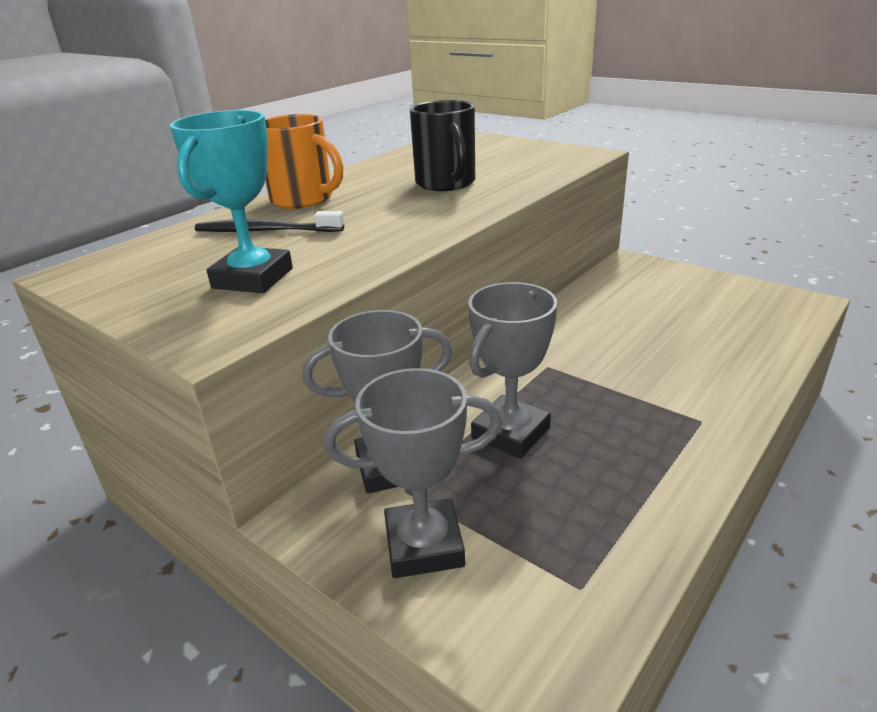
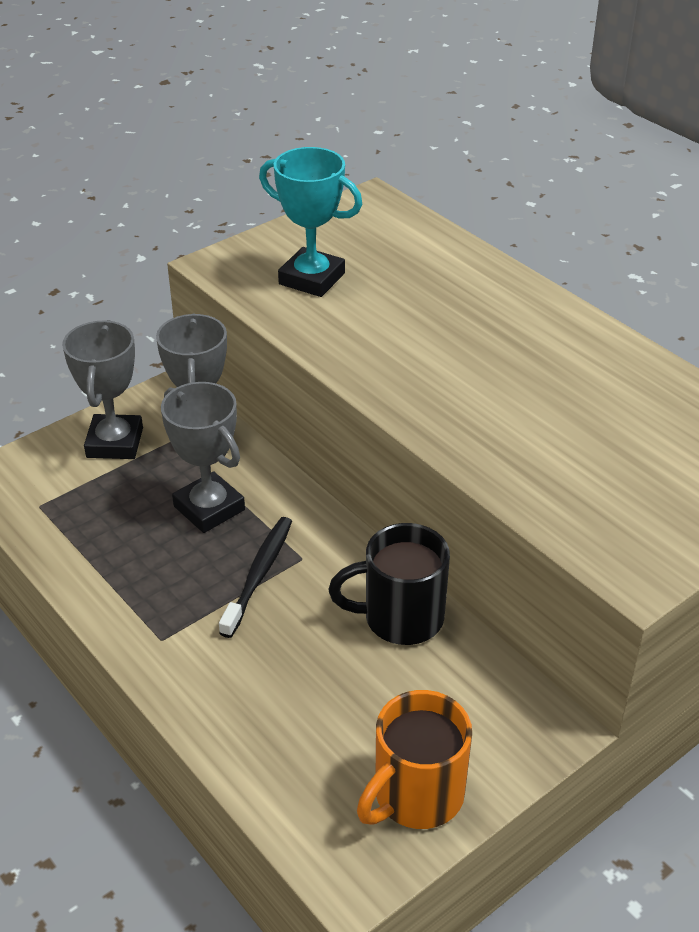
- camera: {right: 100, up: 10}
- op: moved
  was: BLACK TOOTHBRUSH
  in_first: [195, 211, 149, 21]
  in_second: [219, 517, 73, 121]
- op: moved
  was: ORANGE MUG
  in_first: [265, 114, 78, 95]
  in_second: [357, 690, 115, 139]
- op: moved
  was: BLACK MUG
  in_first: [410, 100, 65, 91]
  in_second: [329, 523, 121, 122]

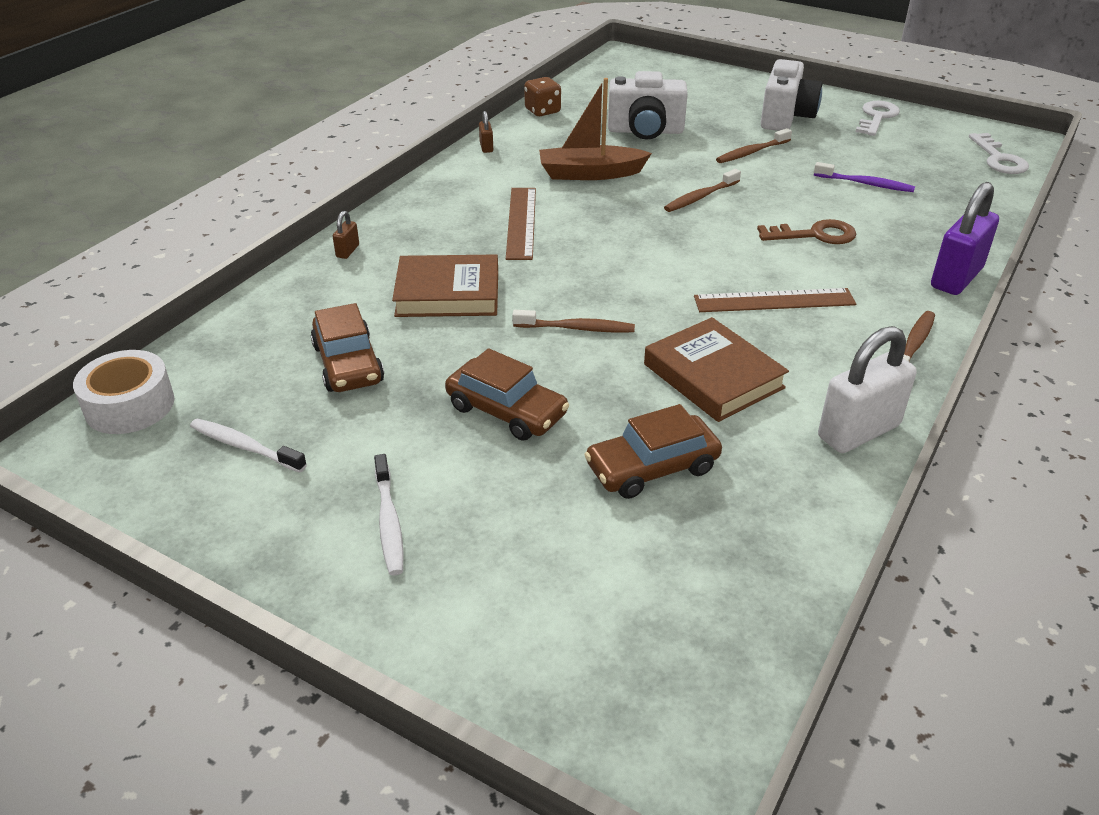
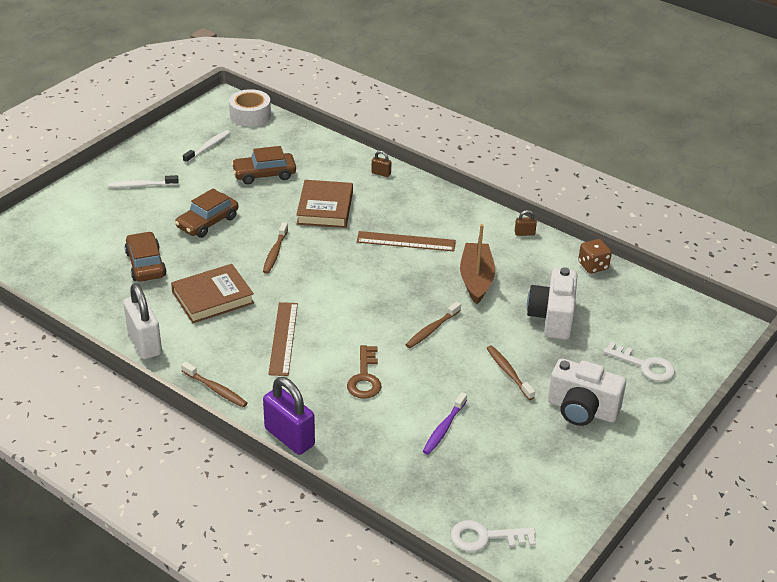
- camera: {right: 95, up: 0}
- op: moved
  was: WHITE KEY
  in_first: [856, 101, 44, 35]
  in_second: [603, 341, 72, 41]
- op: turned
  was: BROWN TOOTHBRUSH
  in_first: [664, 169, 77, 43]
  in_second: [405, 302, 56, 46]
  clockwise: -105

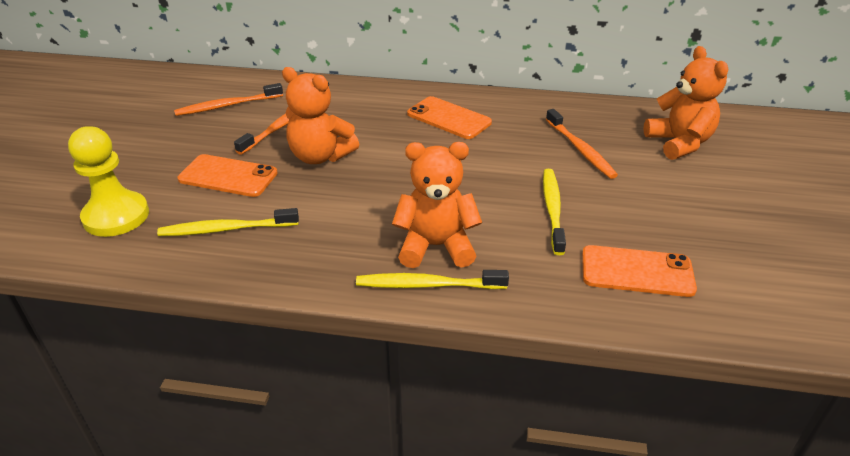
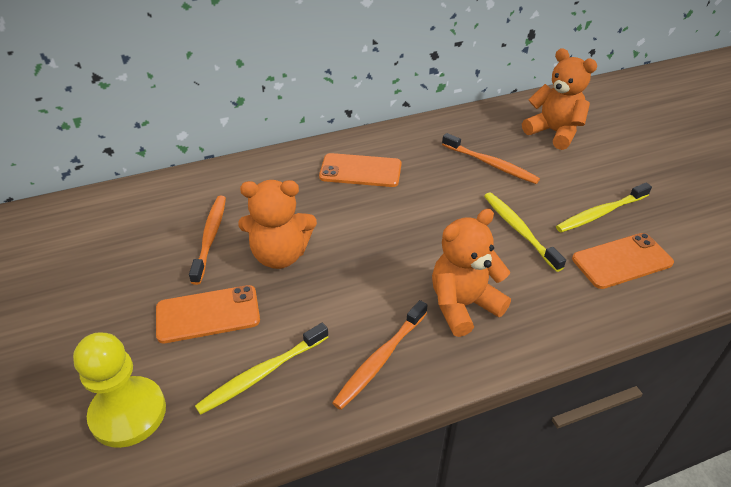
- camera: {right: -30, up: 5}
- op: moved
  was: ORANGE TOOTHBRUSH
  in_first: [174, 83, 109, 33]
  in_second: [332, 300, 95, 110]
- op: moved
  was: YELLOW TOOTHBRUSH
  in_first: [356, 270, 153, 19]
  in_second: [556, 183, 96, 50]

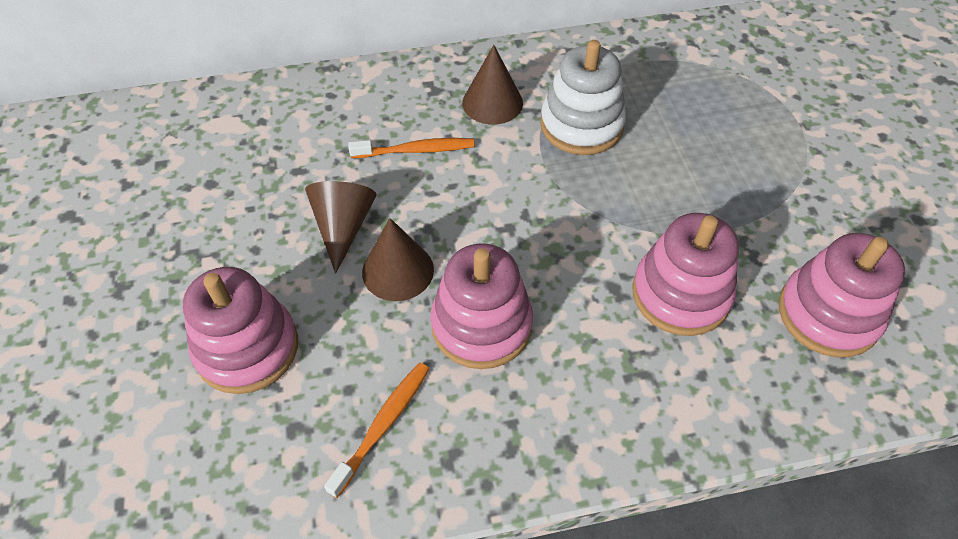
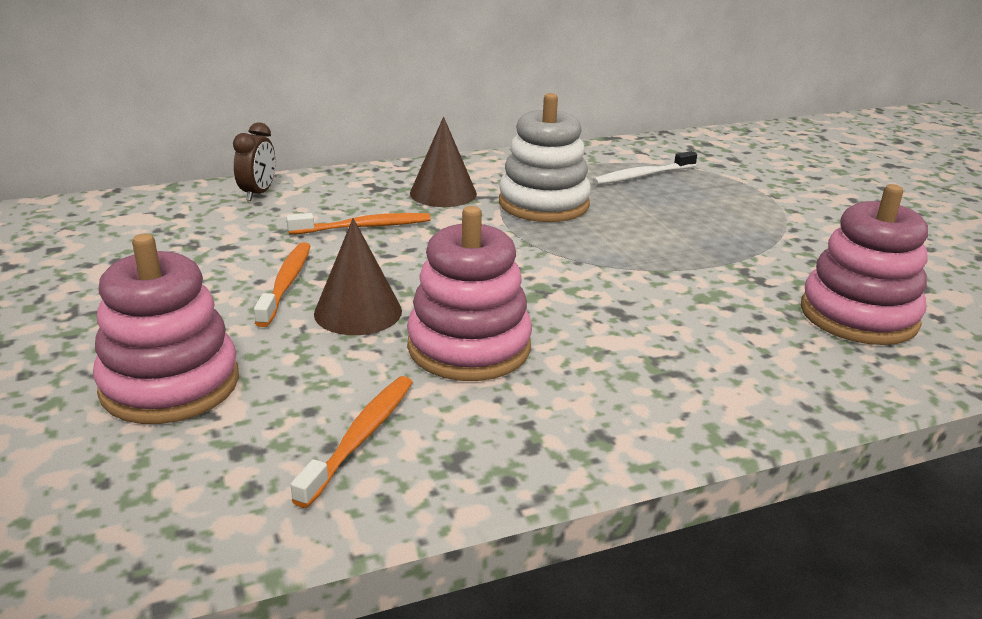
- camera: {right: -10, up: -25}
- op: removed
  was: PINK STACKING TOY
  in_first: [632, 213, 107, 123]
- op: added
  now: BROWN CLOCK
  in_second: [233, 122, 42, 79]
- op: added
  now: WHITE TOOTHBRUSH
  in_second: [593, 151, 104, 34]
- op: replaced
  was: BROWN CONE
  now: ORANGE TOOTHBRUSH
  in_first: [305, 181, 72, 93]
  in_second: [254, 242, 57, 85]

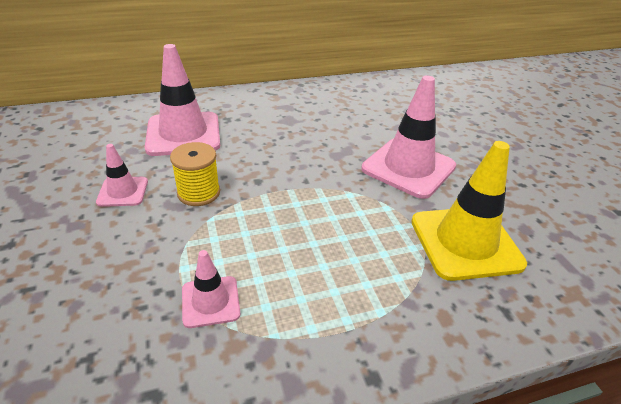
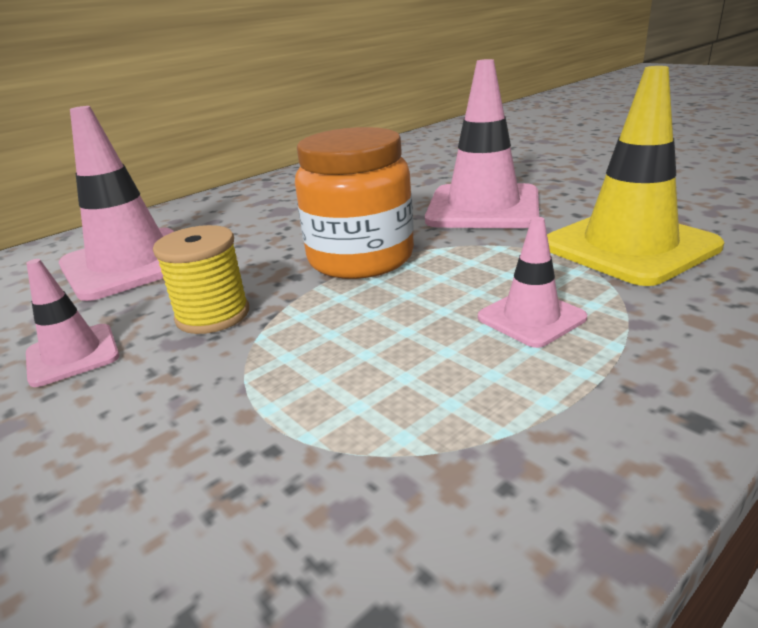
- camera: {right: -20, up: -10}
- op: added
  now: ORANGE JAR
  in_second: [295, 127, 119, 152]
- op: moved
  was: PINK TRAFFIC CONE
  in_first: [182, 250, 58, 78]
  in_second: [478, 217, 109, 131]

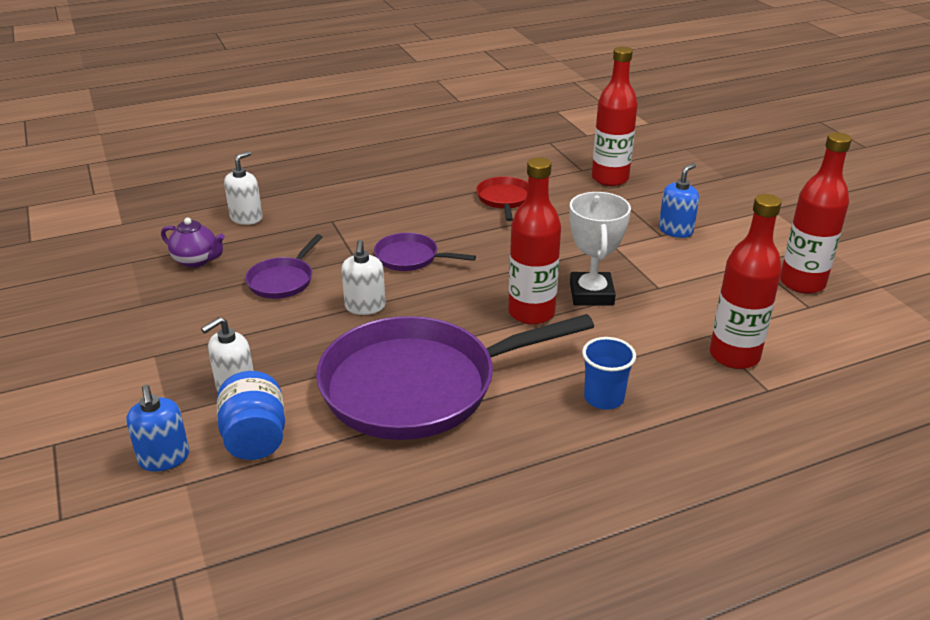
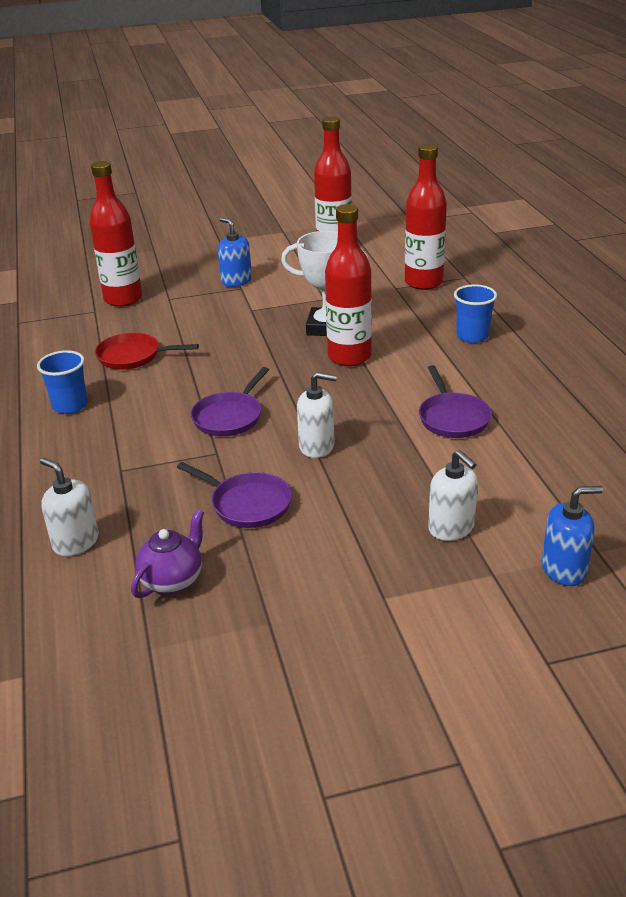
- camera: {right: -80, up: 0}
- op: removed
  was: BLUE JAR
  in_first: [217, 371, 68, 89]
- op: added
  now: BLUE CUP
  in_second: [37, 350, 51, 64]
- op: resized
  was: PURPLE PAN
  in_first: [316, 314, 278, 126]
  in_second: [419, 365, 73, 73]
  ratio: 0.44

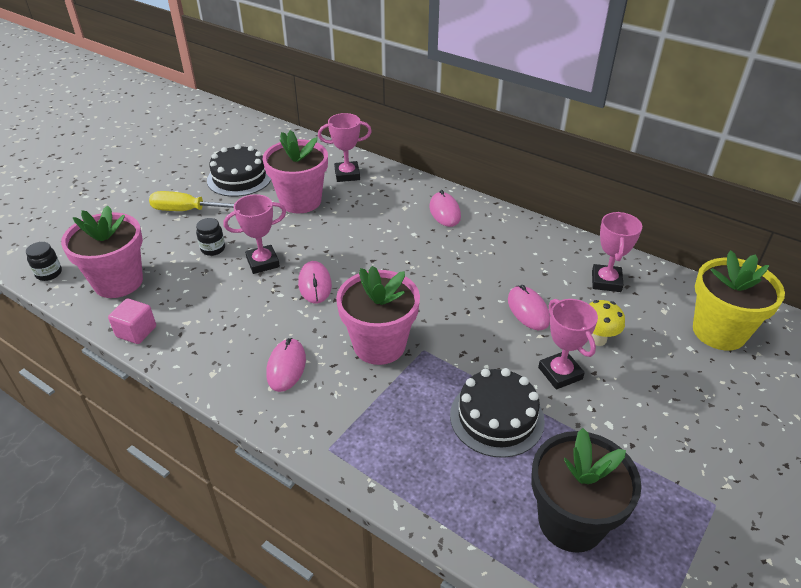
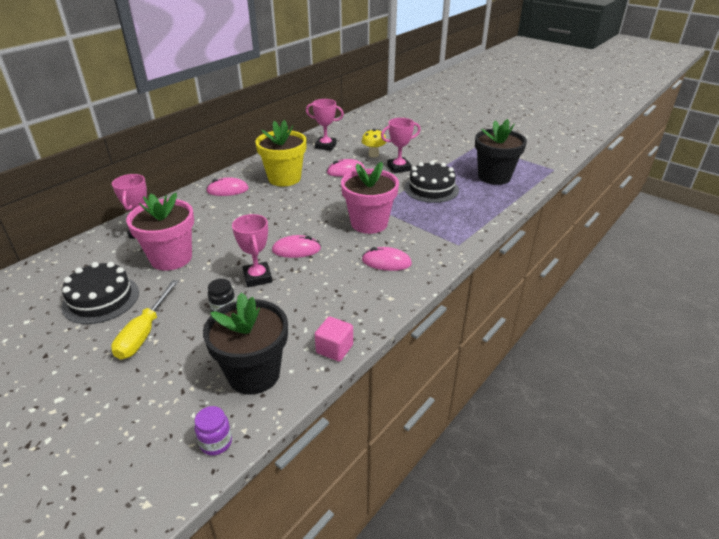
- camera: {right: -85, up: -5}
- op: moved
  was: YELLOW FLOWER POT
  in_first: [693, 250, 92, 101]
  in_second: [255, 120, 52, 67]
- op: recoloured
  was: BLACK JAR
  now: PURPLE JAR
  in_first: [26, 242, 36, 39]
  in_second: [195, 406, 37, 50]
- op: recoloured
  was: PINK FLOWER POT
  now: BLACK FLOWER POT
  in_first: [61, 205, 82, 93]
  in_second: [203, 293, 85, 101]

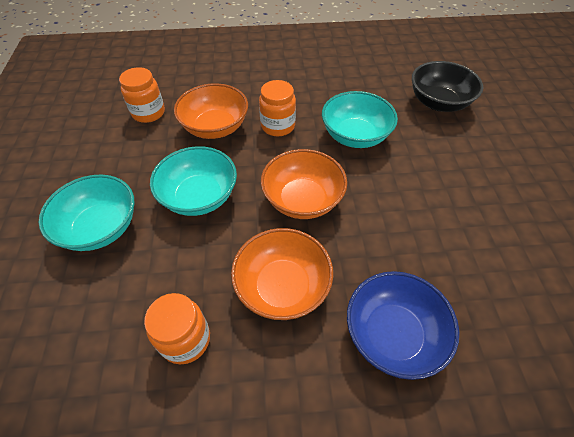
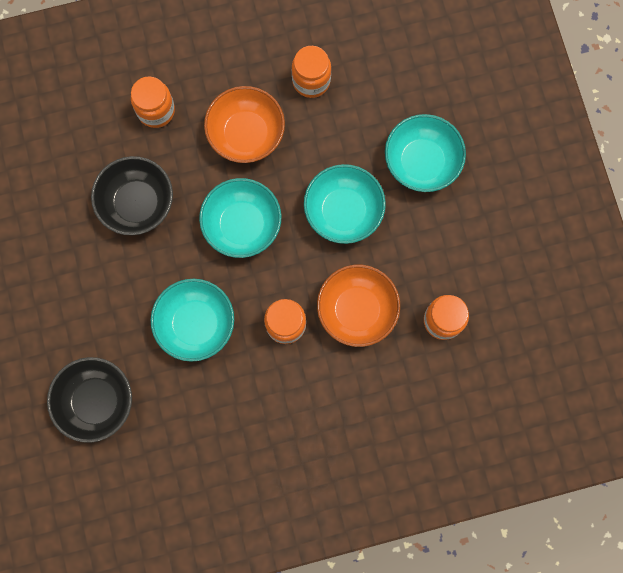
- camera: {right: 170, up: 25}
- op: added
  now: BLACK BOWL
  in_second: [91, 156, 82, 79]
- op: replaced
  was: BLUE BOWL
  now: ORANGE JAR
  in_first: [347, 271, 112, 109]
  in_second: [131, 76, 44, 52]
- op: recoloured
  was: ORANGE BOWL
  now: TURQUOISE BOWL
  in_first: [261, 149, 86, 70]
  in_second: [199, 178, 82, 80]

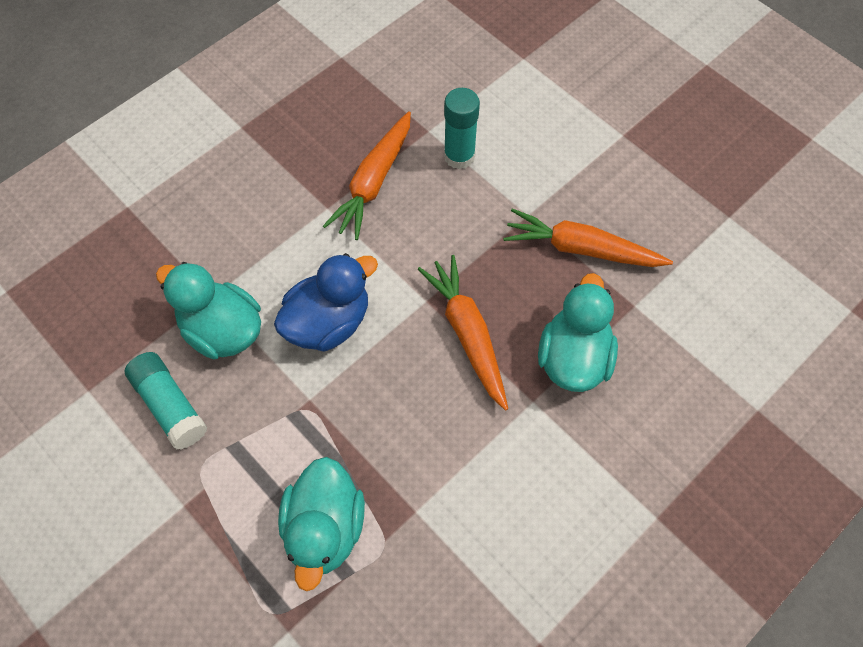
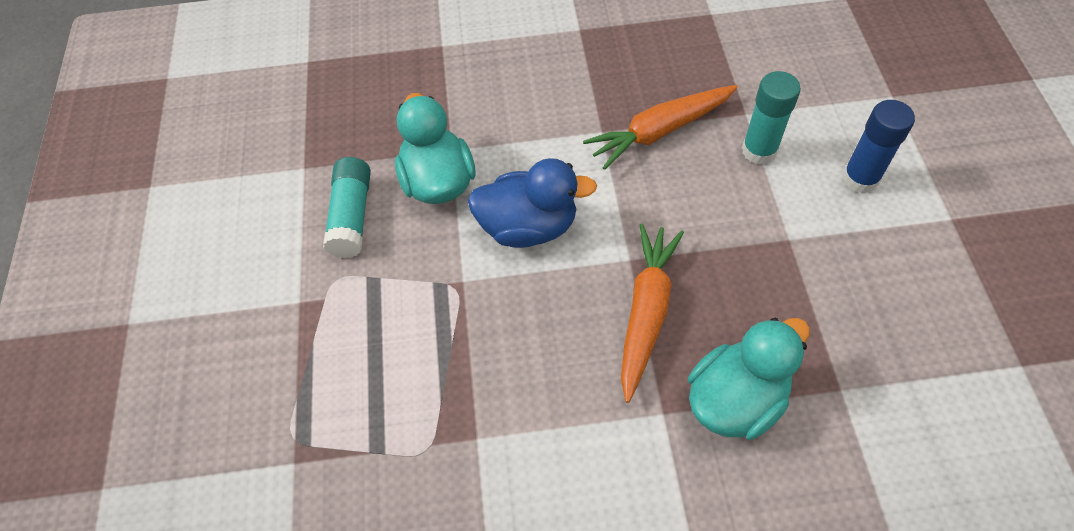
- camera: {right: 40, up: -5}
- op: removed
  was: TURQUOISE DUCK
  in_first: [278, 457, 87, 134]
- op: removed
  was: ORANGE CARROT
  in_first: [503, 208, 170, 59]
- op: added
  now: BLUE GLUE STICK
  in_second: [842, 100, 73, 94]

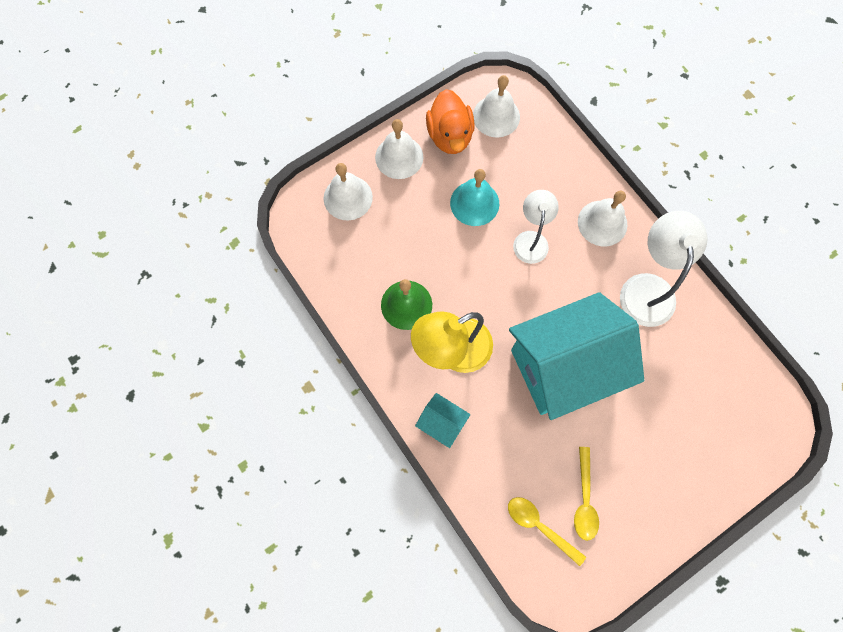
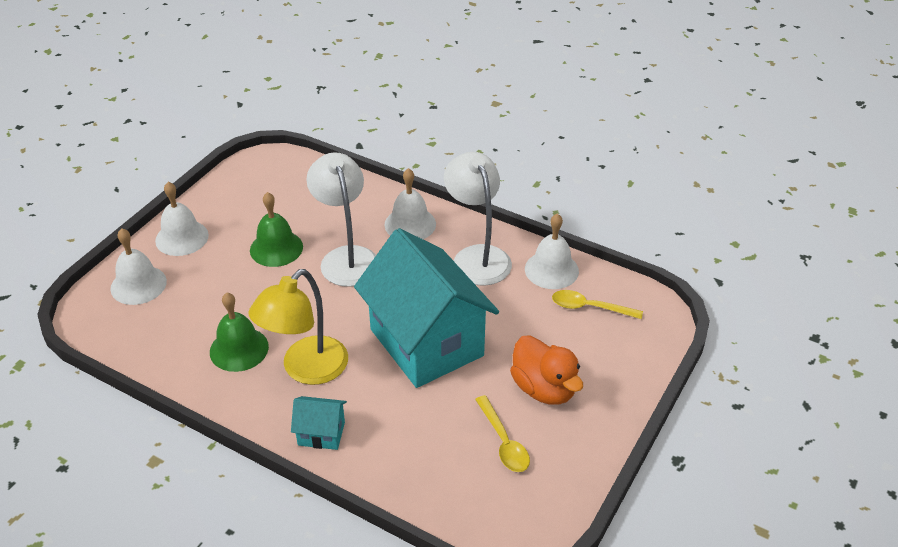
- camera: {right: -25, up: -30}
- op: moved
  was: ORANGE DUCK
  in_first: [426, 89, 49, 65]
  in_second: [510, 335, 73, 70]
- op: moved
  was: WHITE BELL
  in_first: [473, 75, 47, 63]
  in_second: [525, 213, 54, 76]
- op: moved
  was: YELLOW SPOON
  in_first: [508, 497, 78, 69]
  in_second: [552, 290, 91, 29]
- op: recoloured
  was: TURQUOISE BELL
  now: GREEN BELL
  in_first: [450, 169, 49, 57]
  in_second: [250, 192, 53, 75]
- op: turned
  was: TURQUOISE HOUSE
  in_first: [509, 292, 135, 128]
  in_second: [354, 228, 145, 160]
  clockwise: -75
- op: resized
  was: WHITE LAMP
  in_first: [513, 190, 46, 74]
  in_second: [306, 152, 70, 135]
  ratio: 1.55

